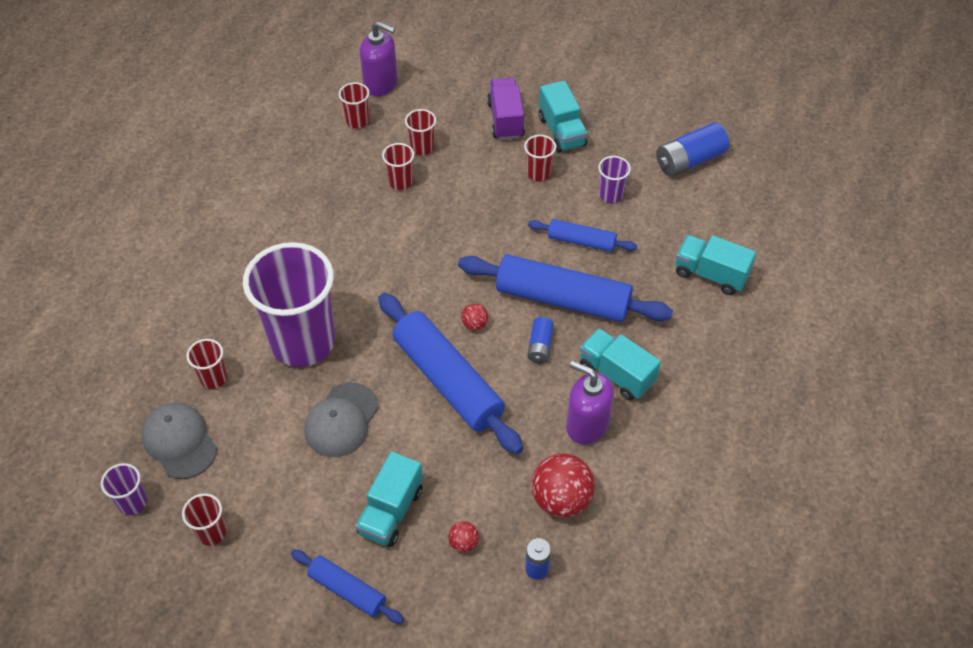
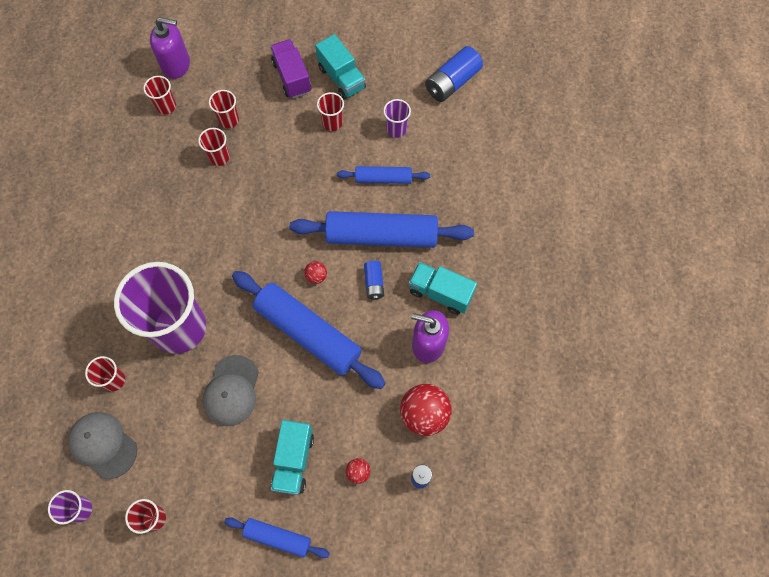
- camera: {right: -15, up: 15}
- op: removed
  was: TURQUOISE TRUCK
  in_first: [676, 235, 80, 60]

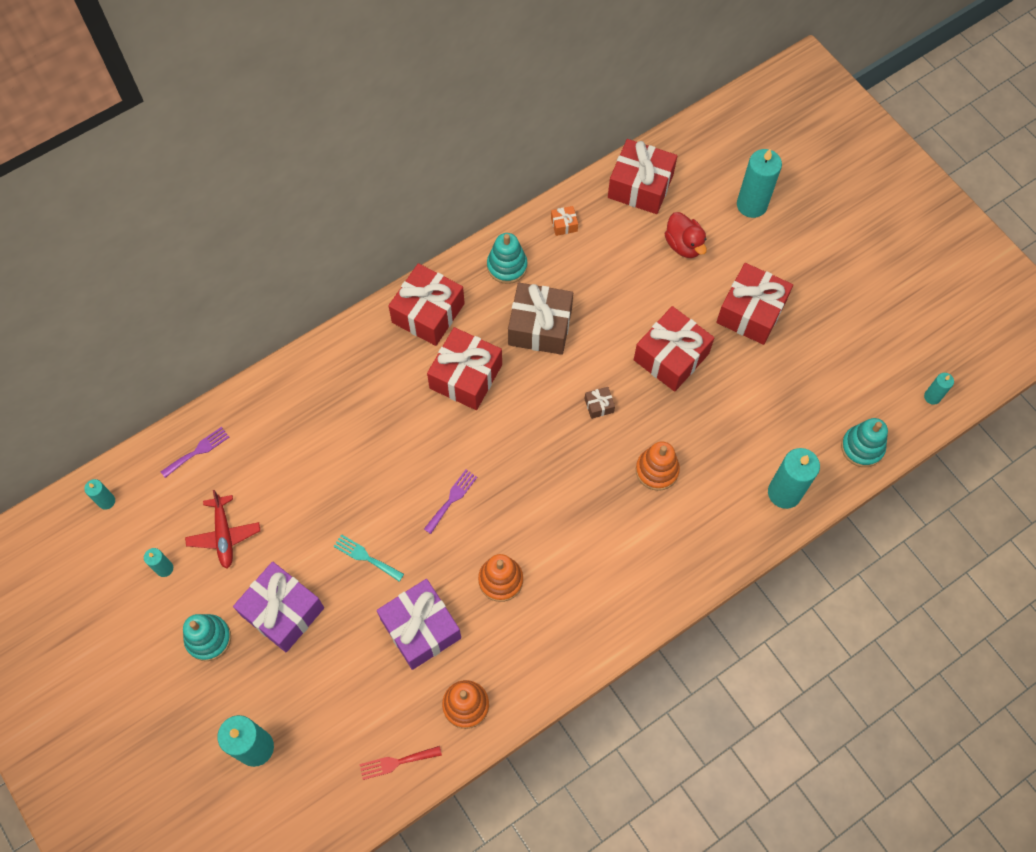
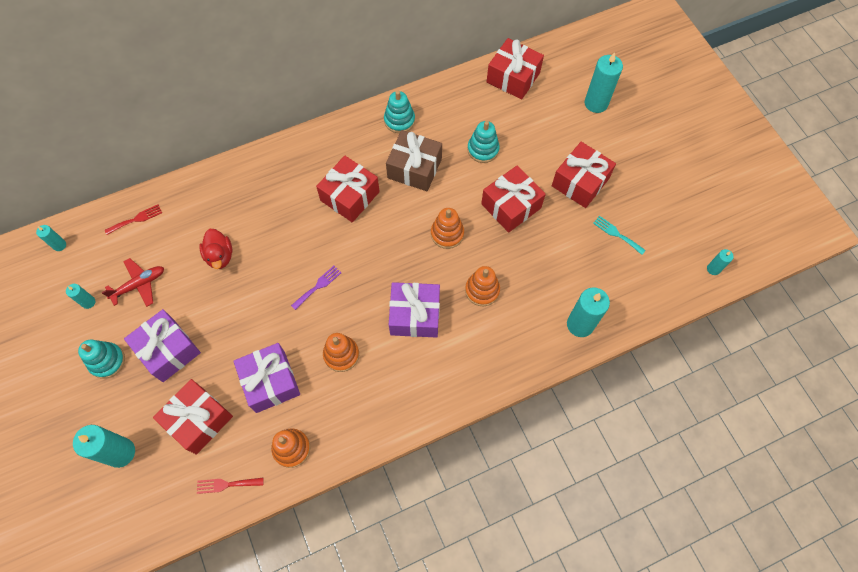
- camera: {right: 10, up: 0}
- op: removed
  was: ORANGE GIFT
  in_first: [551, 206, 27, 30]
- op: added
  now: PURPLE GIFT
  in_second: [389, 282, 51, 56]
- op: moved
  was: TURQUOISE FORK
  in_first: [333, 534, 71, 48]
  in_second: [593, 216, 53, 39]
- op: moved
  was: RED GIFT
  in_first: [389, 263, 76, 83]
  in_second: [153, 379, 80, 76]
- op: moved
  was: RED DUCK
  in_first: [665, 212, 42, 46]
  in_second: [199, 229, 33, 40]
- op: moved
  was: TURQUOISE STACKING TOY
  in_first: [841, 418, 47, 49]
  in_second: [467, 121, 33, 42]
- op: replaced
  was: BROWN GIFT
  now: ORANGE STACKING TOY
  in_first: [585, 387, 30, 32]
  in_second: [431, 208, 33, 41]
- op: recoloured
  was: PURPLE FORK
  now: RED FORK
  in_first: [161, 427, 68, 51]
  in_second: [105, 204, 57, 31]
- op: turned
  was: RED PLANE
  in_first: [185, 490, 75, 78]
  in_second: [102, 258, 62, 49]
  clockwise: -120

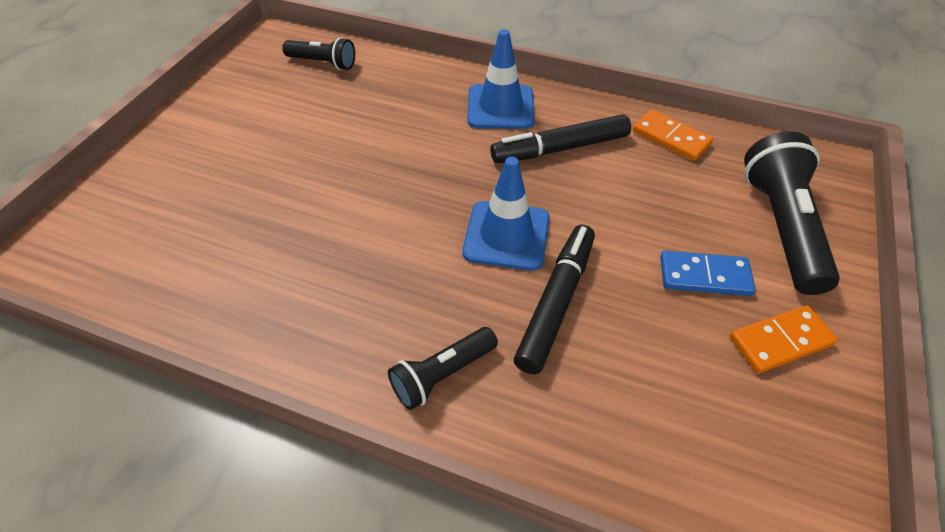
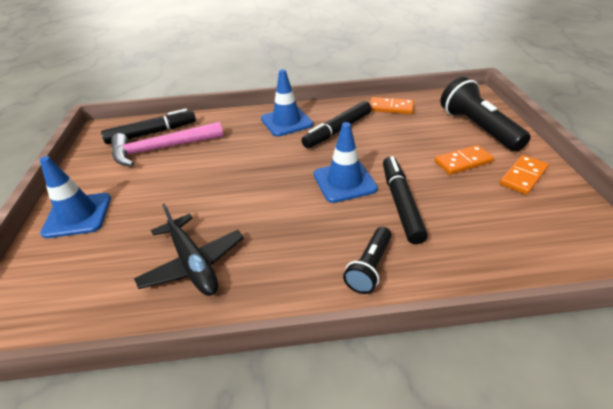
- camera: {right: -25, up: -10}
- op: added
  now: BLUE TRAFFIC CONE
  in_second: [40, 156, 71, 82]
- op: added
  now: PINK HAMMER
  in_second: [111, 121, 112, 45]
- op: added
  now: BLACK PLANE
  in_second: [134, 203, 110, 93]
- op: replaced
  was: BLACK FLASHLIGHT
  now: BLACK MARKER
  in_first: [282, 37, 73, 33]
  in_second: [101, 109, 95, 35]
- op: recoloured
  was: BLUE DOMINO
  now: ORANGE DOMINO
  in_first: [660, 251, 95, 45]
  in_second: [435, 145, 59, 30]

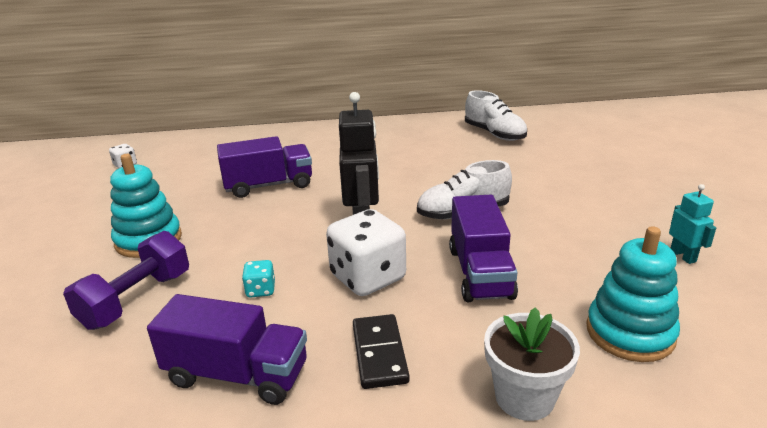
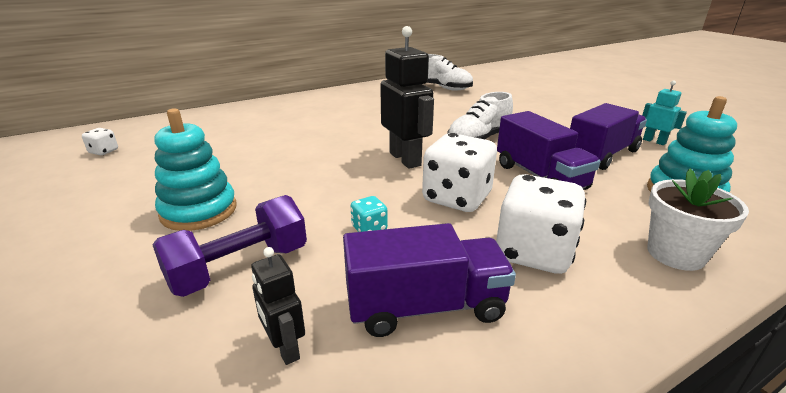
- camera: {right: -25, up: 0}
- op: added
  now: BLACK ROBOT
  in_second: [251, 247, 54, 118]
- op: moved
  was: PURPLE TRUCK
  in_first: [217, 136, 95, 62]
  in_second: [570, 103, 77, 67]
- op: replaced
  was: BLACK DOMINO
  now: WHITE DICE
  in_first: [353, 314, 57, 75]
  in_second: [496, 174, 90, 100]
- op: turned
  was: PURPLE DUMBBELL
  in_first: [63, 231, 126, 99]
  in_second: [152, 195, 155, 102]
  clockwise: 45

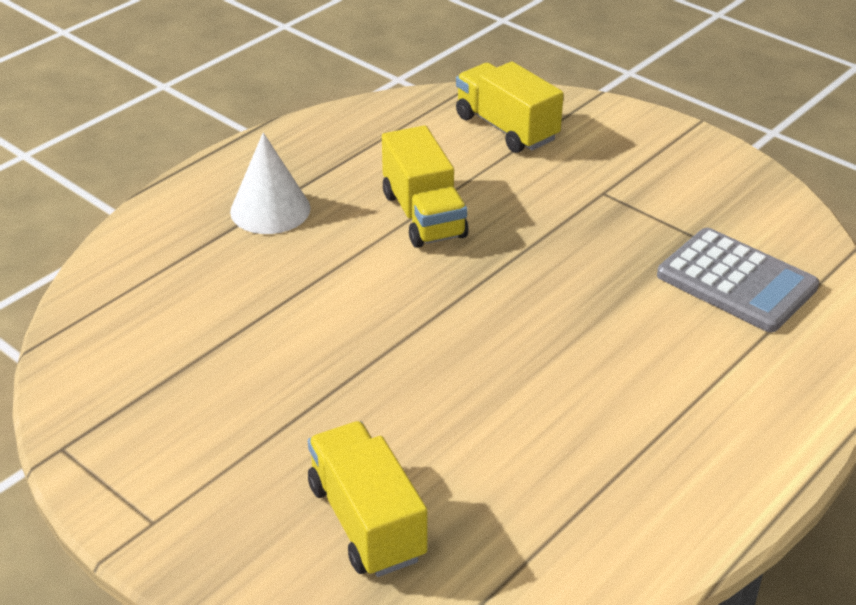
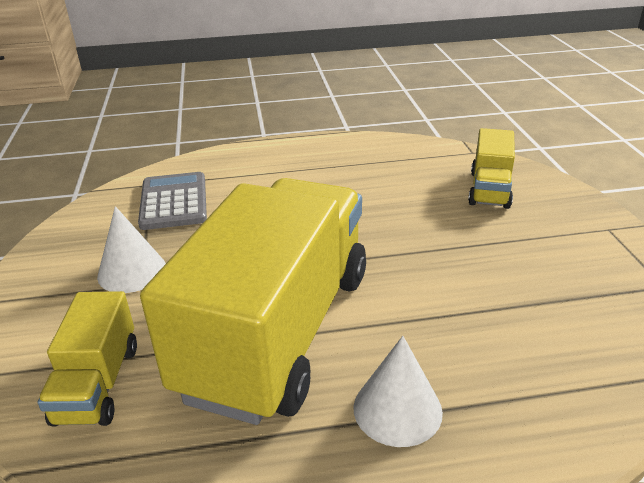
- camera: {right: -140, up: -5}
- op: added
  now: WHITE CONE
  in_second: [97, 206, 69, 87]
- op: resized
  was: YELLOW TRUCK
  in_first: [382, 125, 86, 123]
  in_second: [140, 178, 226, 247]
  ratio: 2.21

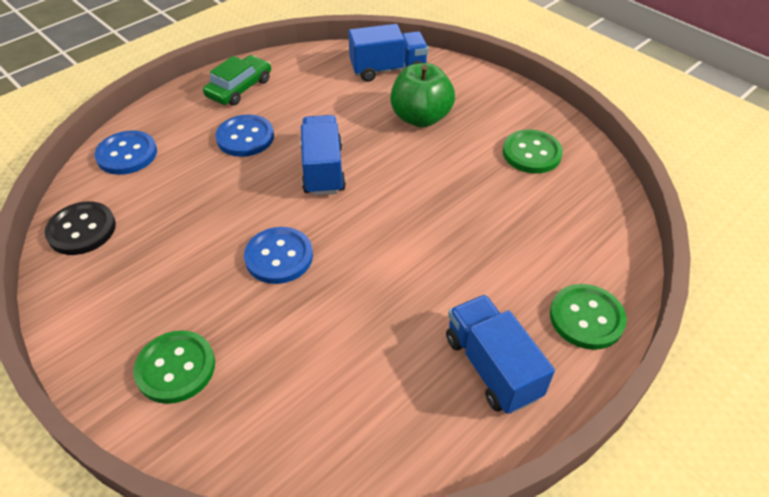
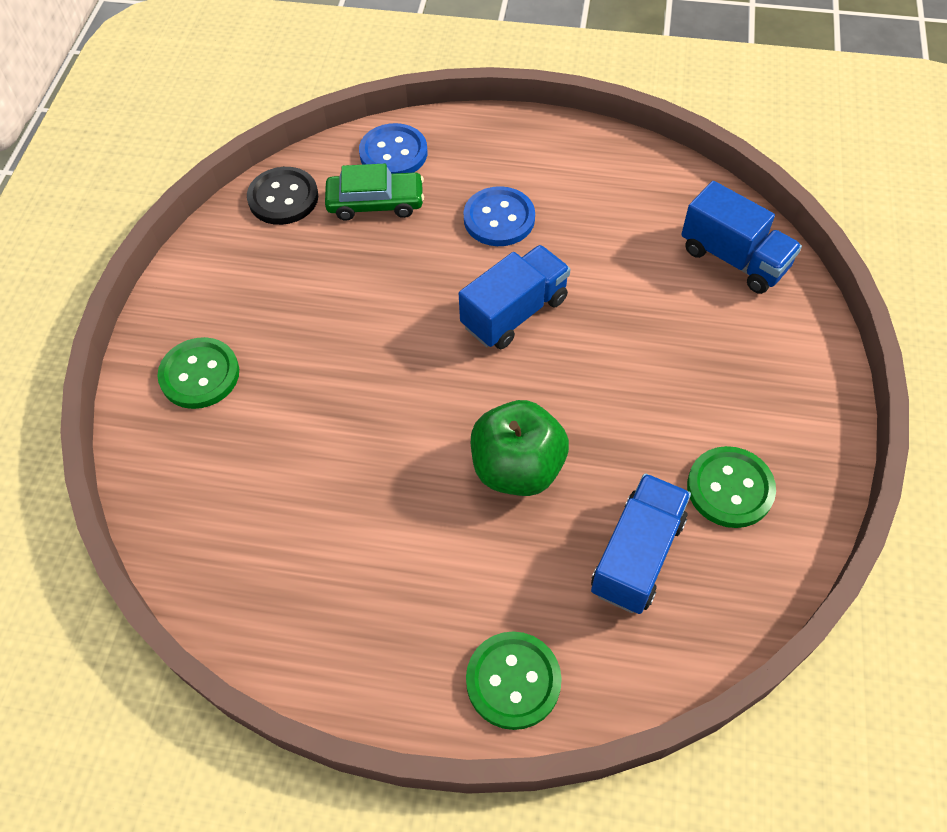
- camera: {right: 55, up: 10}
- op: removed
  was: BLUE BUTTON
  in_first: [244, 227, 69, 57]
- op: moved
  was: GREEN CAR
  in_first: [203, 55, 68, 50]
  in_second: [325, 164, 99, 57]
- op: moved
  was: GREEN APPLE
  in_first: [390, 63, 65, 65]
  in_second: [471, 400, 98, 96]
- op: moved
  was: BLUE TRUCK
  in_first: [446, 295, 109, 119]
  in_second: [591, 473, 100, 141]

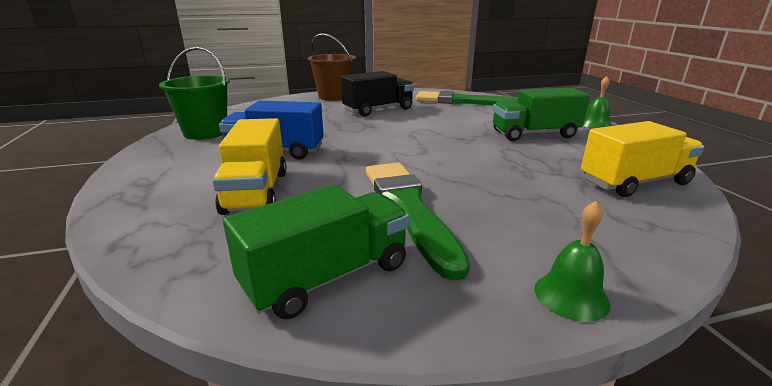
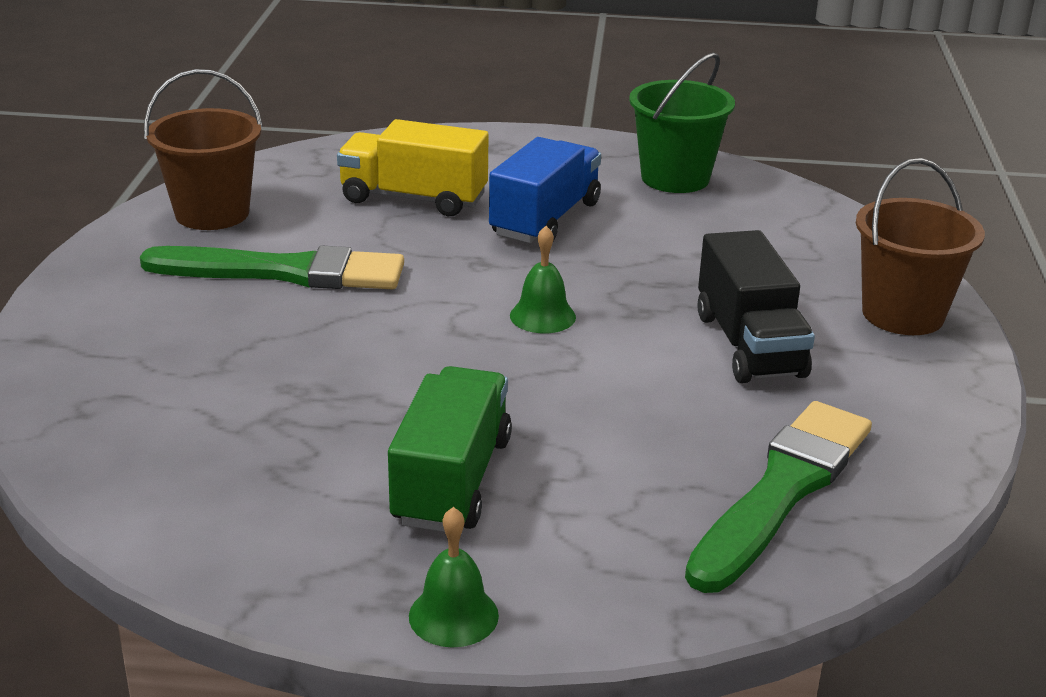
- camera: {right: 110, up: 5}
- op: removed
  was: YELLOW TRUCK
  in_first: [581, 121, 123, 76]
- op: moved
  was: GREEN BELL
  in_first: [534, 201, 76, 121]
  in_second: [510, 226, 66, 107]
- op: replaced
  was: GREEN TRUCK
  now: BROWN BUCKET
  in_first: [223, 185, 186, 134]
  in_second: [144, 69, 119, 161]

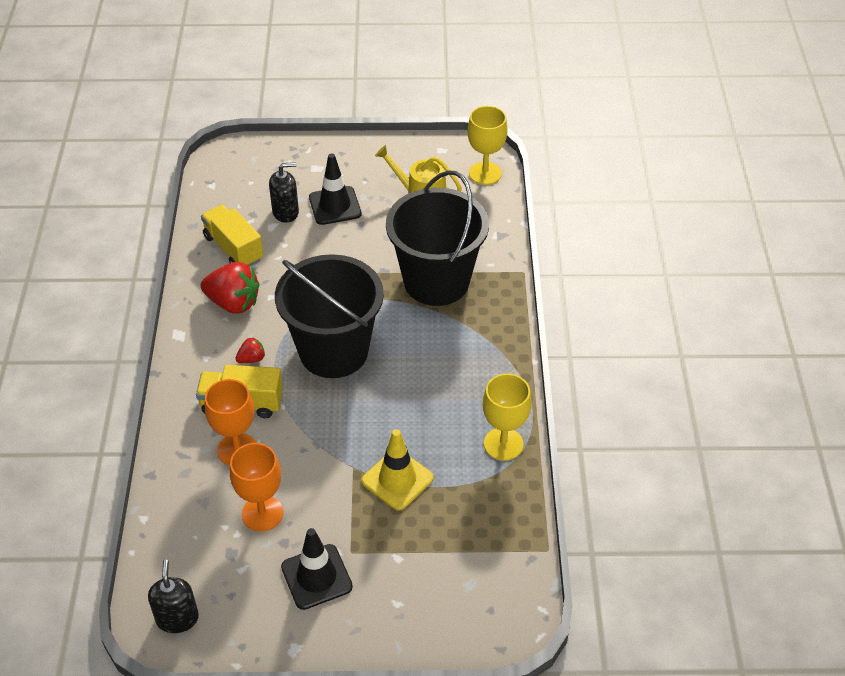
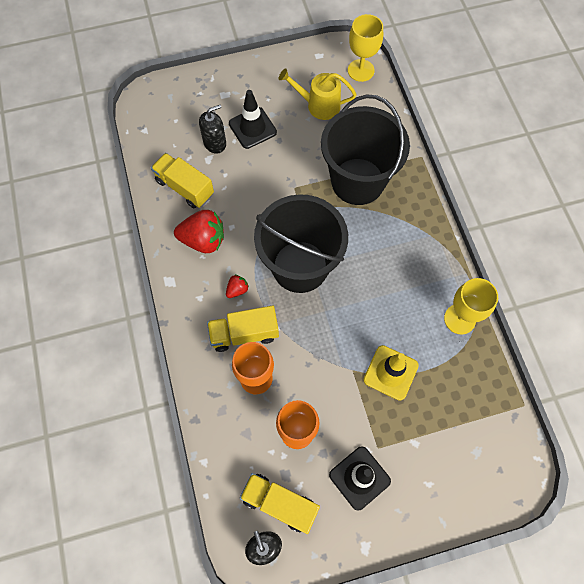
- camera: {right: -15, up: 20}
- op: added
  now: YELLOW TRUCK
  in_second: [240, 473, 80, 61]

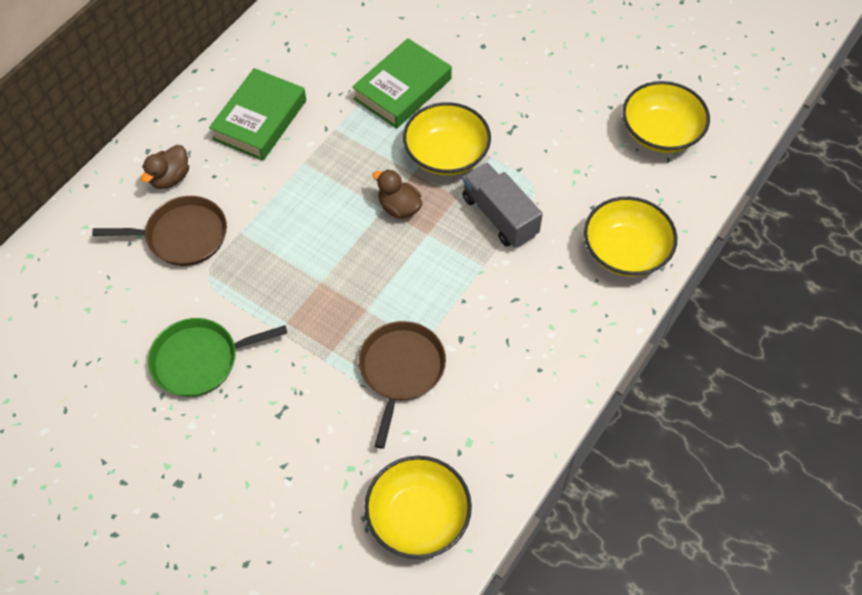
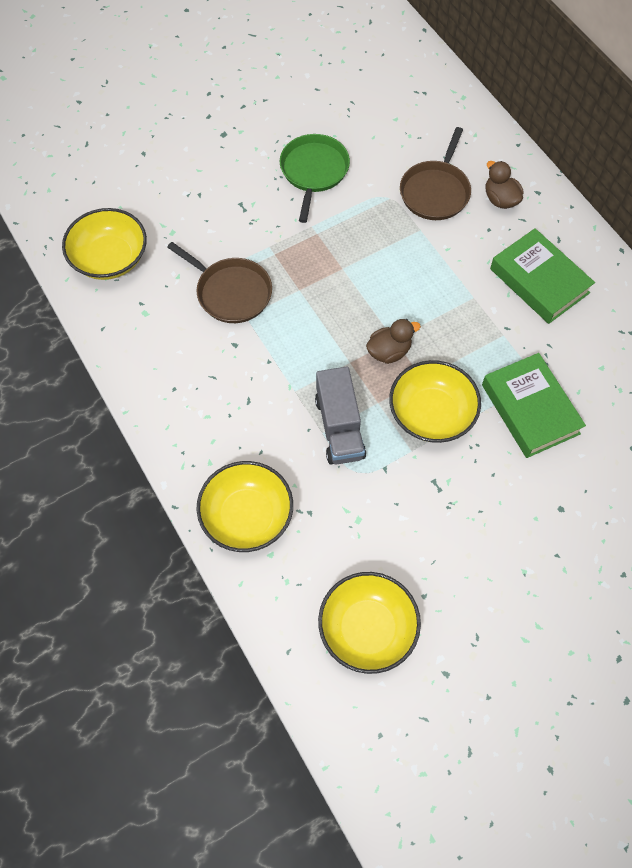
- camera: {right: 115, up: 5}
- op: turned
  was: GREY TRUCK
  in_first: [462, 163, 81, 85]
  in_second: [315, 367, 51, 97]
  clockwise: 90

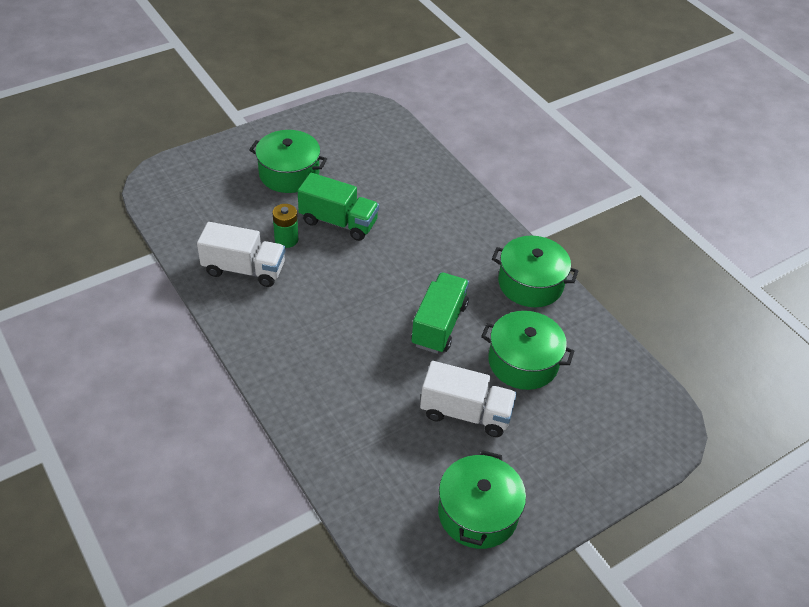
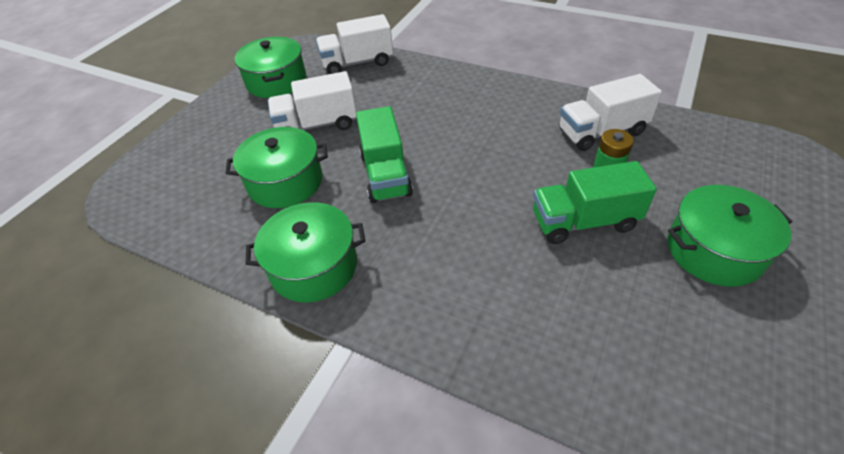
- camera: {right: 155, up: 0}
- op: added
  now: WHITE TRUCK
  in_second: [316, 14, 77, 60]

